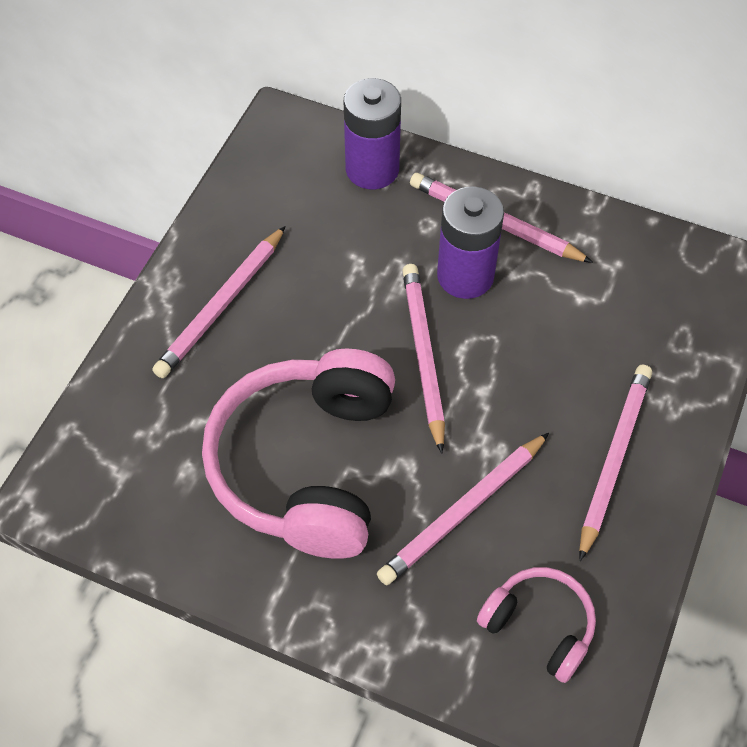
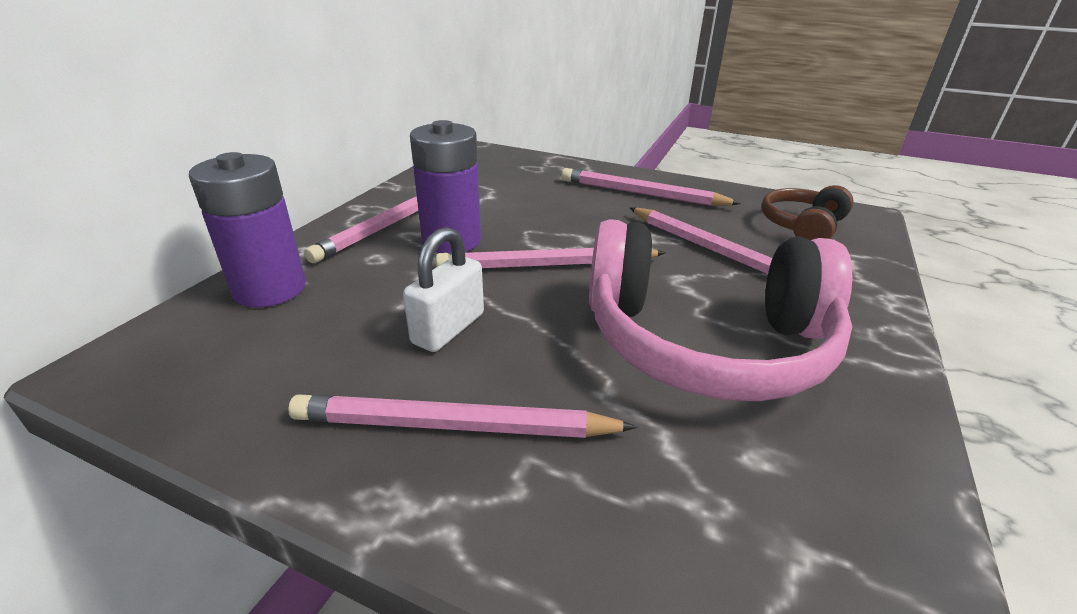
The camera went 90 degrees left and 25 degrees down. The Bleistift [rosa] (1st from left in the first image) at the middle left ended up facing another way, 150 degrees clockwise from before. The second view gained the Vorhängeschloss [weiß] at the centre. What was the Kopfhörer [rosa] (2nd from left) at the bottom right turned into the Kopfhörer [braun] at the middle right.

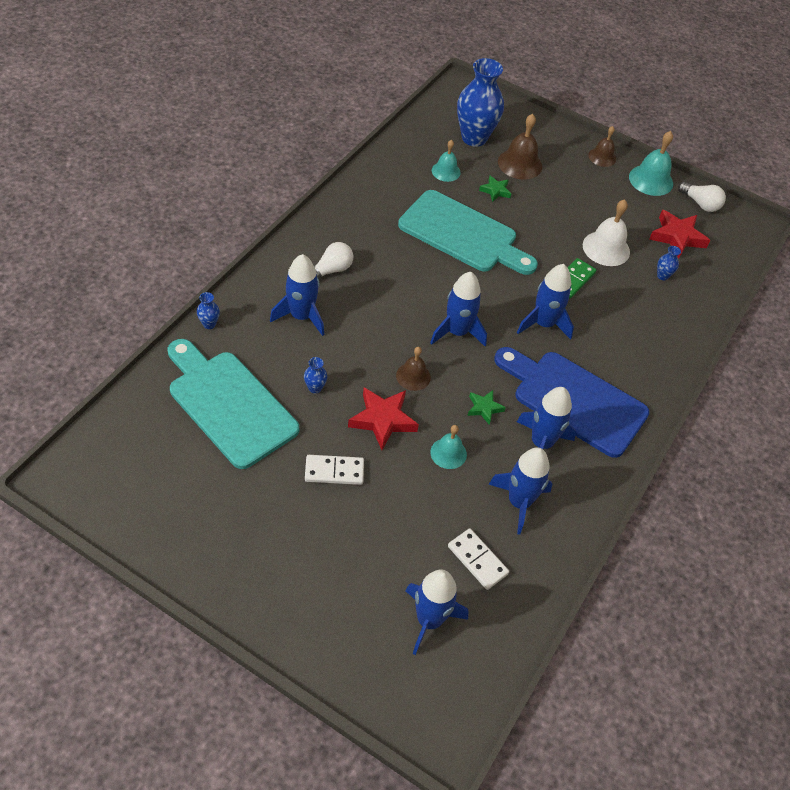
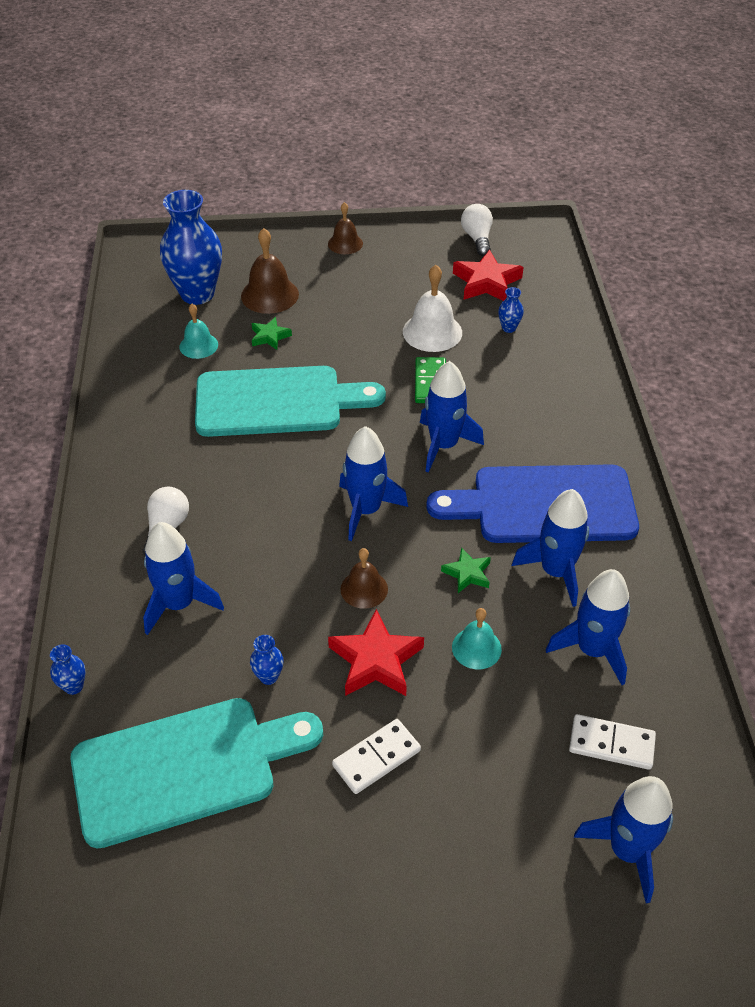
The camera went 30 degrees left and 5 degrees down. The Schneidebrett [türkis] (1st from left) at the middle left ended up facing another way, 150 degrees clockwise from before. The Glühbirne [weiß] (2nd from left) at the top right ended up facing another way, 105 degrees counterclockwise from before. The second view lost the Glocke [türkis] (3rd from left) at the top right.

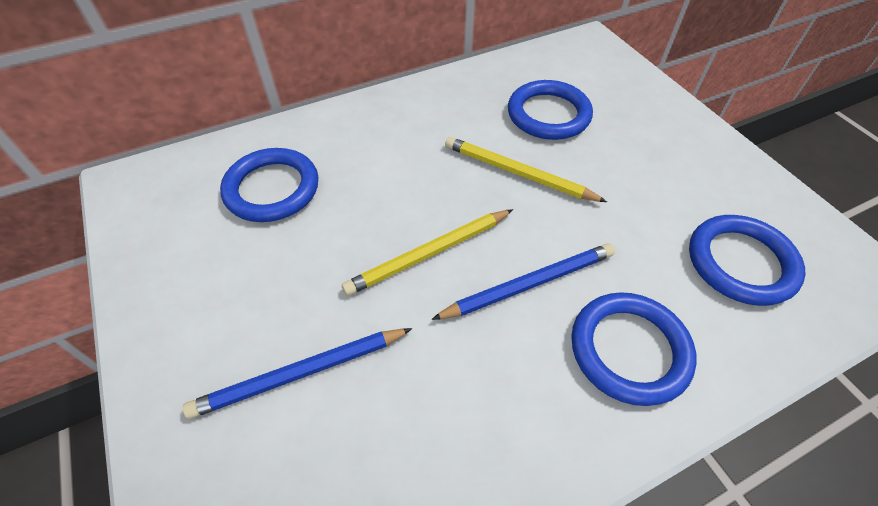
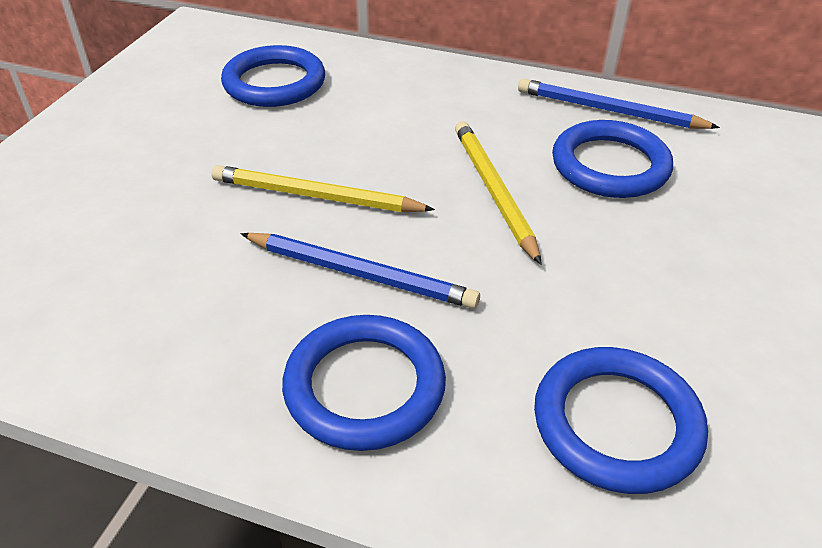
The camera went 45 degrees right and 10 degrees down. The Bleistift [blau] (1st from left in the first image) ended up elsewhere, having gone from the bottom centre to the top right.

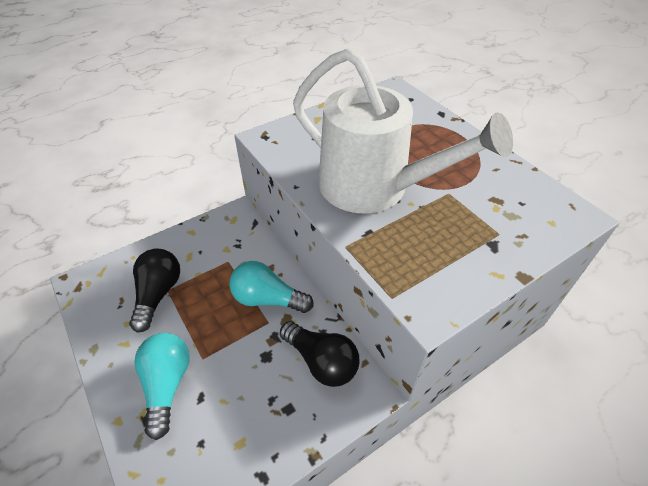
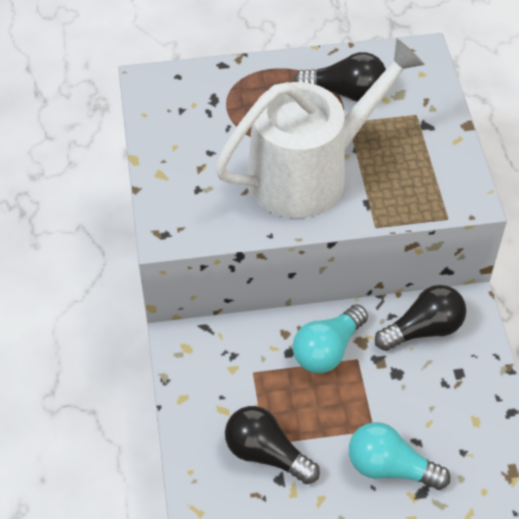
The camera went 65 degrees left and 5 degrees up. The second view gained the Glühbirne [schwarz] (2nd from left) at the top centre.

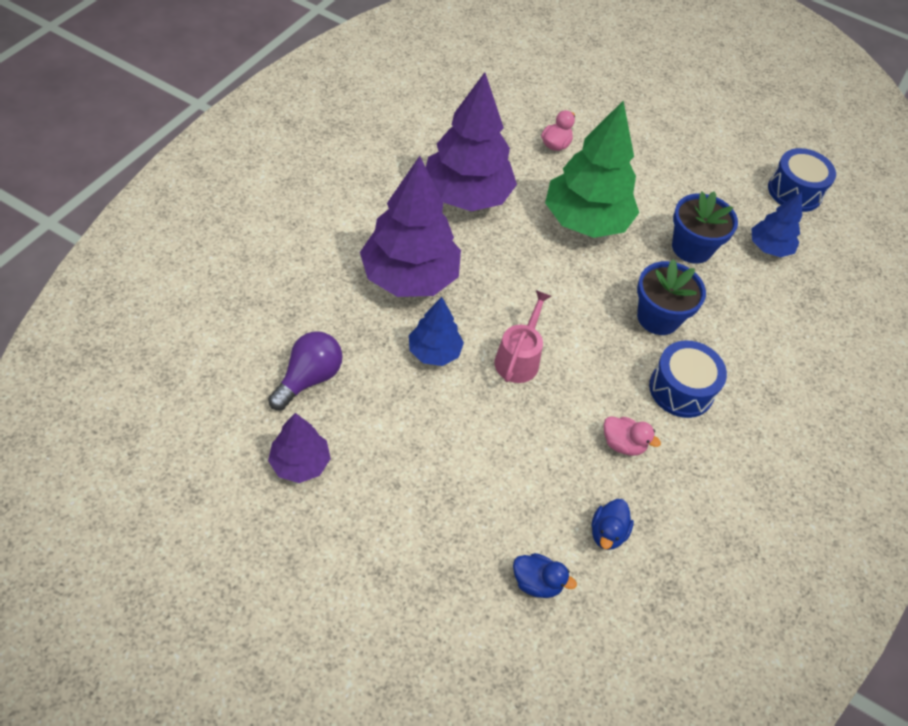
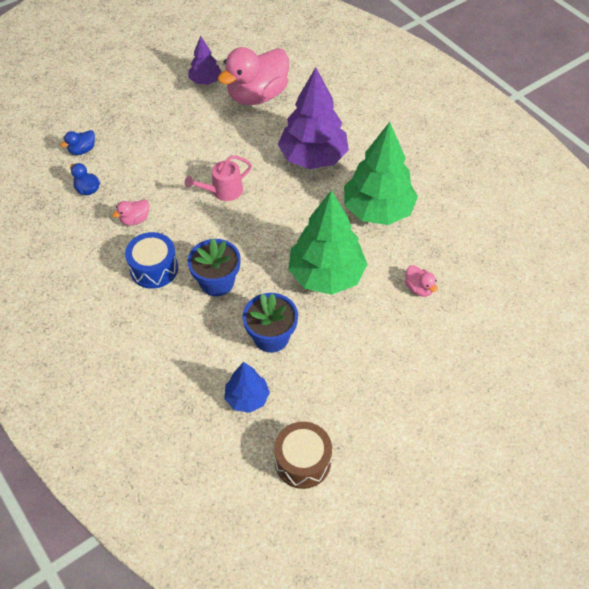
The camera went 120 degrees right and 0 degrees up. The Gießkanne [rosa] at the centre ended up facing another way, 105 degrees clockwise from before. Where the Glühbirne [lila] stood at the centre, the Ente [rosa] (2nd from left) came to stand at the top centre. What was the Trommel [blau] (2nd from left) at the top right turned into the Trommel [braun] at the bottom centre. What was the Baum [lila] (3rd from left) at the top centre turned into the Baum [grün] (2nd from left) at the top centre. The second view lost the Baum [blau] (1st from left) at the centre.

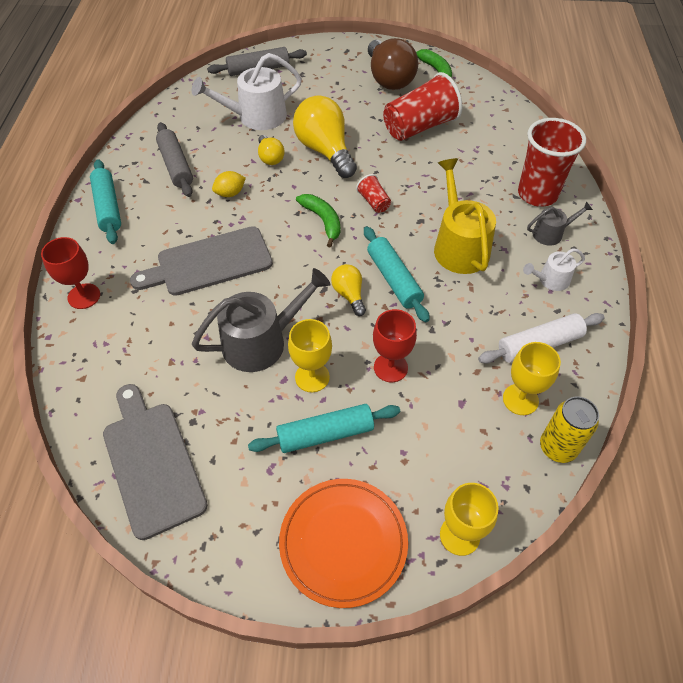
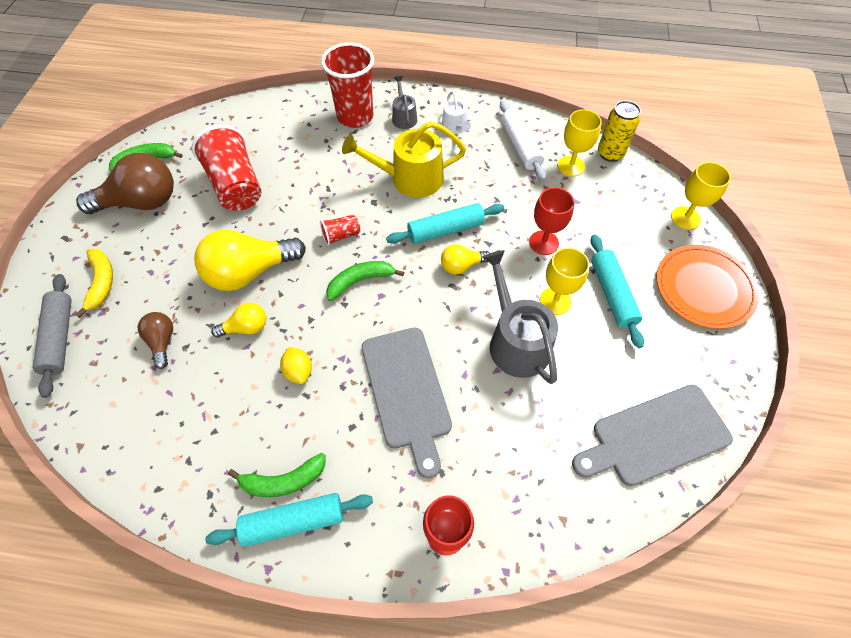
The camera went 85 degrees left and 5 degrees up. The second view gained the Banane [gelb] at the middle left. Where the Gießkanne [weiß] (1st from left) stood at the top centre, the Glühbirne [braun] (2nd from left) came to stand at the middle left. The second view gained the Banane [grün] (2nd from left) at the bottom left. The second view lost the Nudelholz [grau] (1st from left) at the top left.

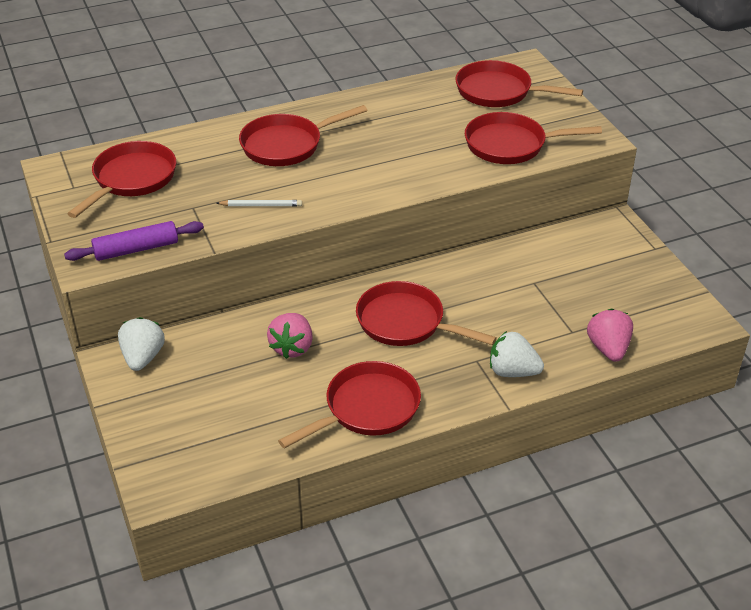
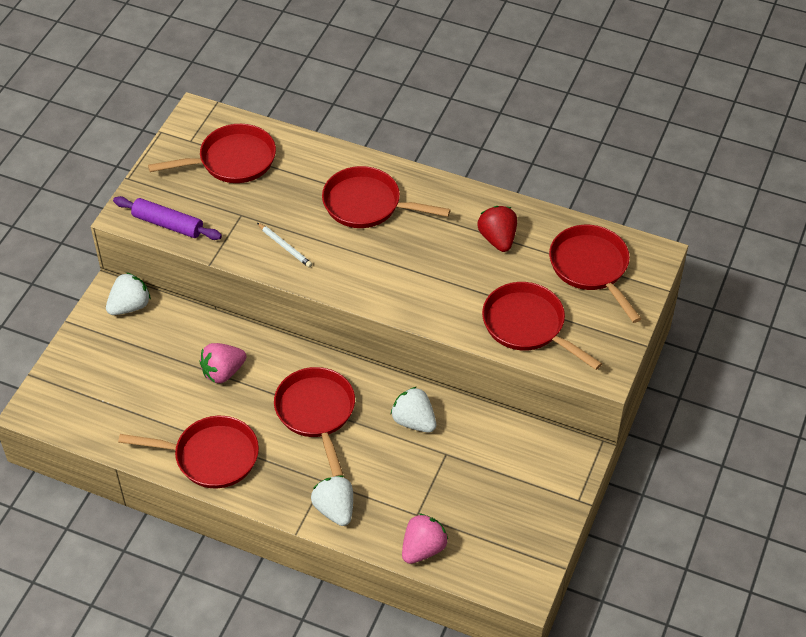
The camera went 45 degrees right and 10 degrees up. The second view gained the Erdbeere [weiß] (3rd from left) at the centre. The second view gained the Erdbeere [rot] at the centre.

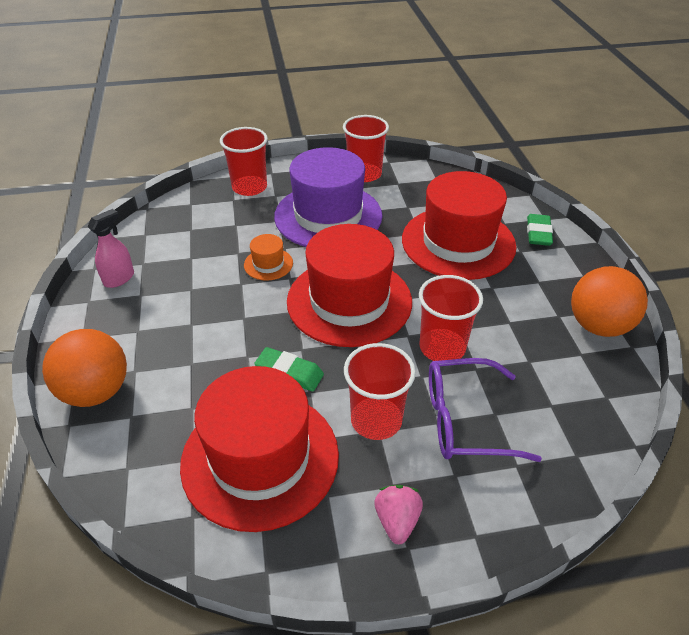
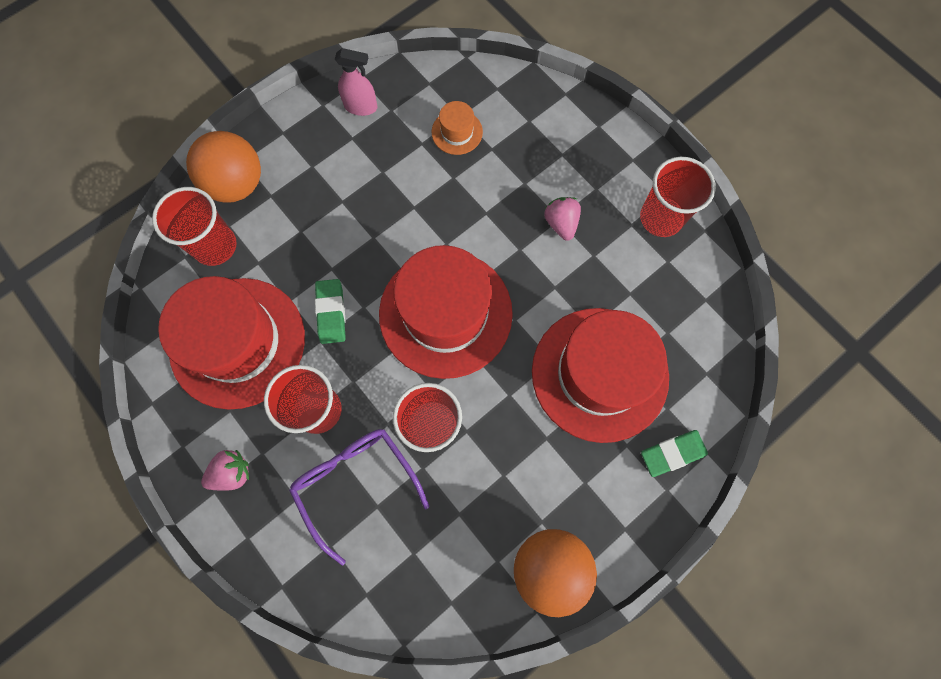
The camera went 60 degrees right and 30 degrees up. The Becher [rot] (1st from left) ended up elsewhere, having gone from the top centre to the top left. The Hut [orange] ended up elsewhere, having gone from the centre to the top centre. Where the Hut [lila] stood at the top centre, the Erdbeere [rosa] (2nd from left) came to stand at the top centre.

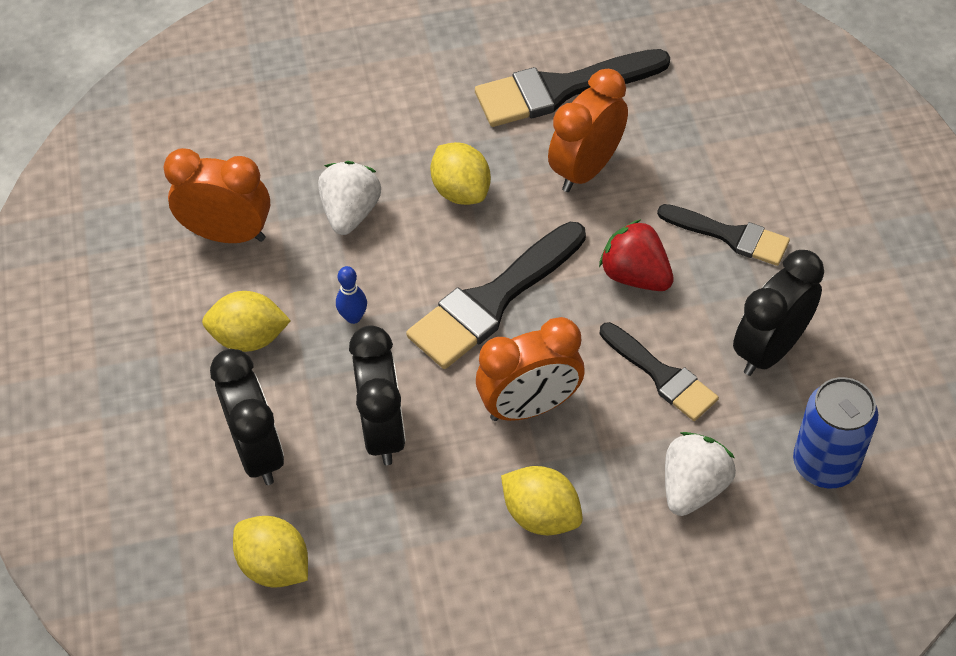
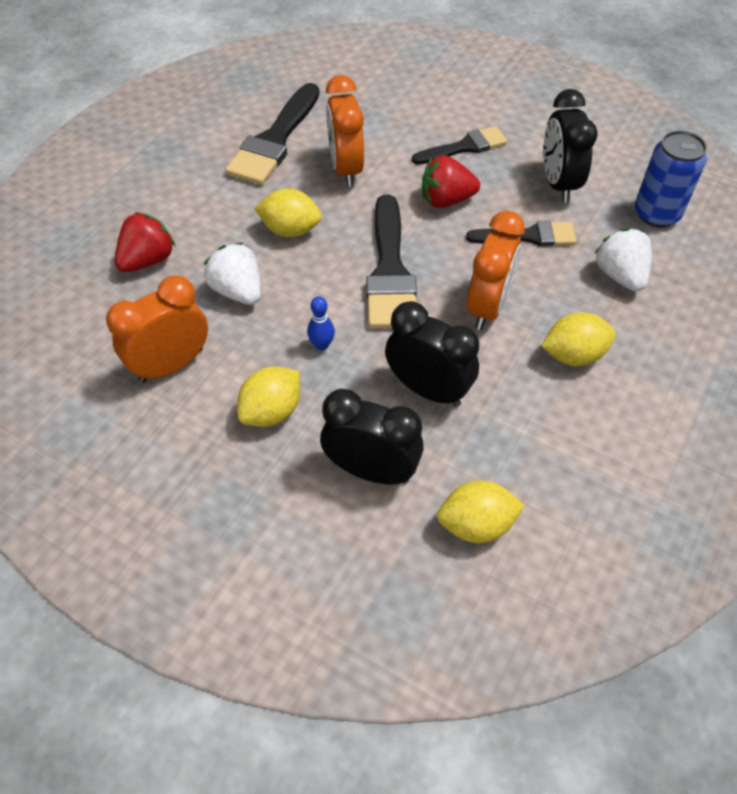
The camera went 50 degrees left and 0 degrees up. The second view gained the Erdbeere [rot] (1st from left) at the top left.

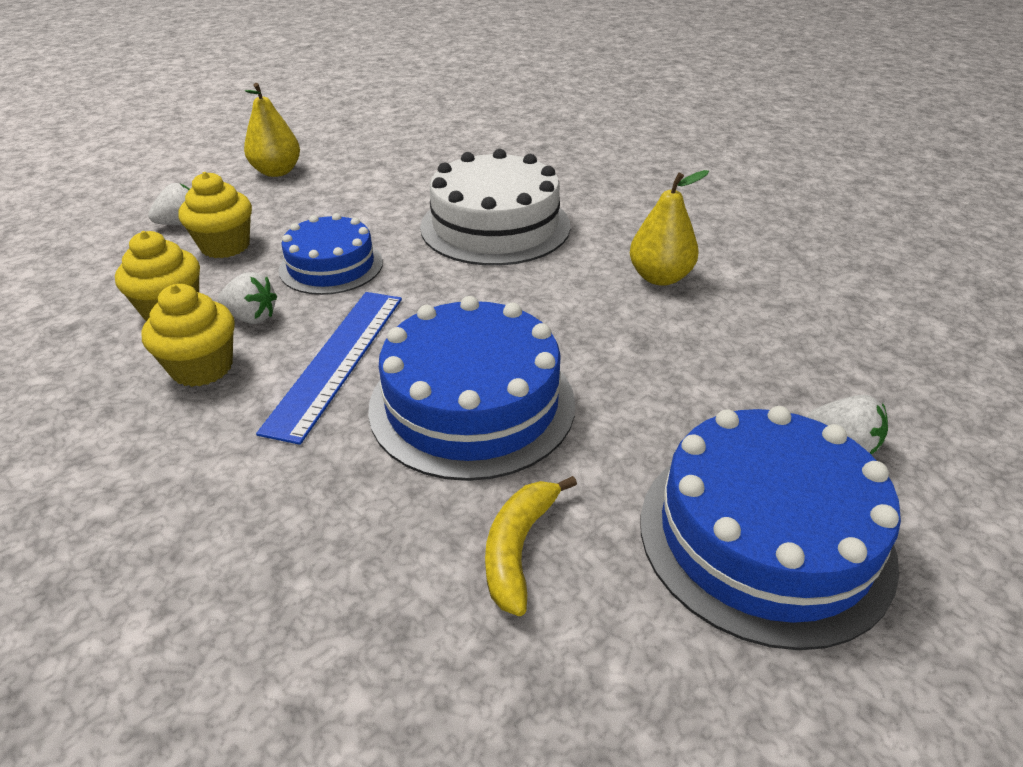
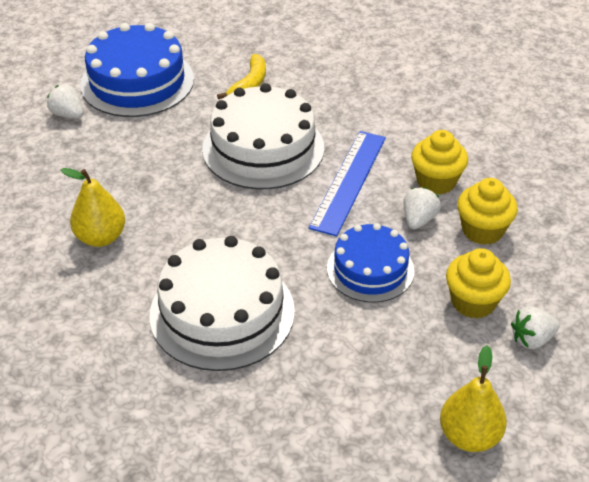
The camera went 175 degrees left and 5 degrees up. What was the Kuchen [blau] (2nd from left) at the centre turned into the Kuchen [weiß] (2nd from left) at the top centre. The Erdbeere [weiß] (2nd from left) at the middle left ended up facing another way, 90 degrees clockwise from before.

